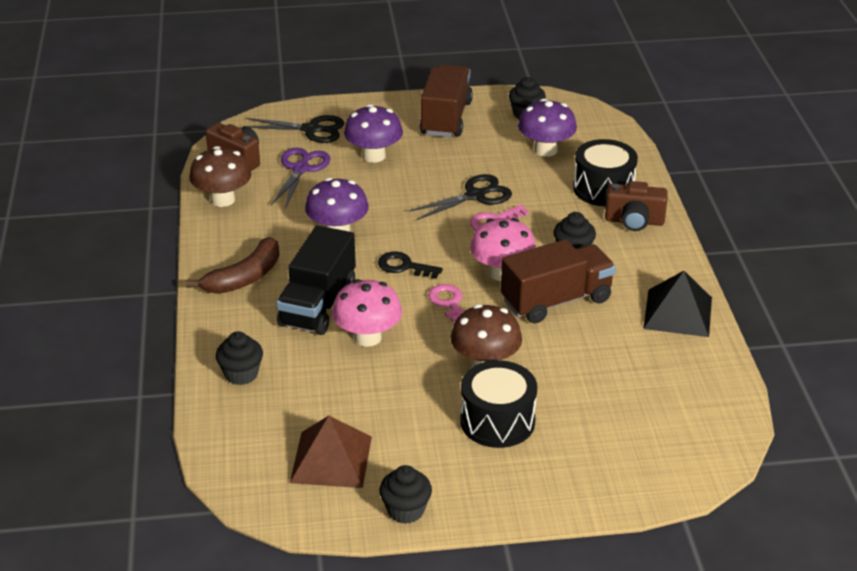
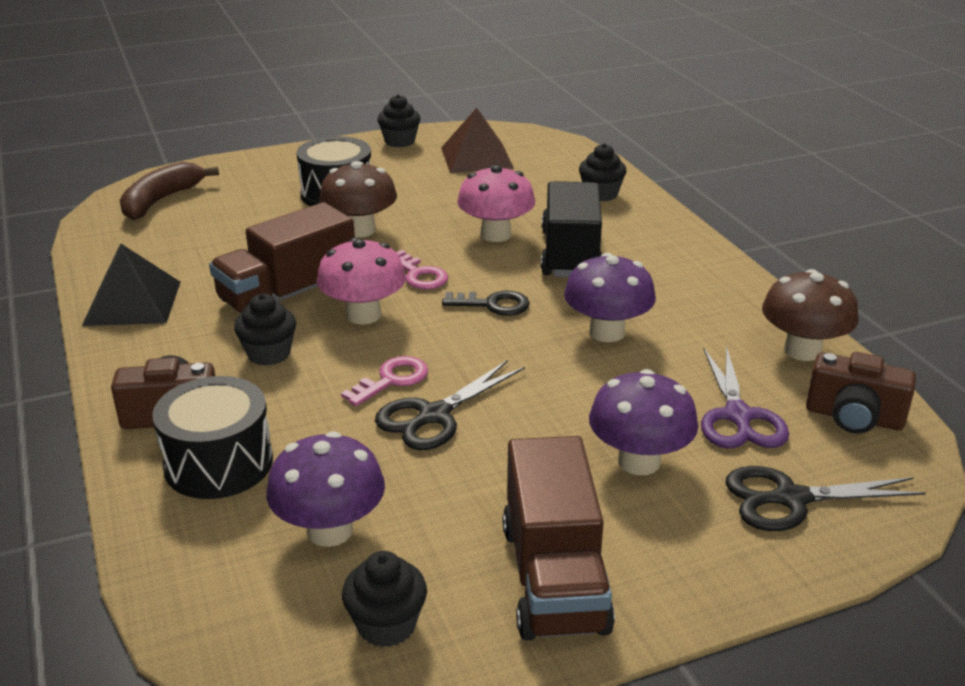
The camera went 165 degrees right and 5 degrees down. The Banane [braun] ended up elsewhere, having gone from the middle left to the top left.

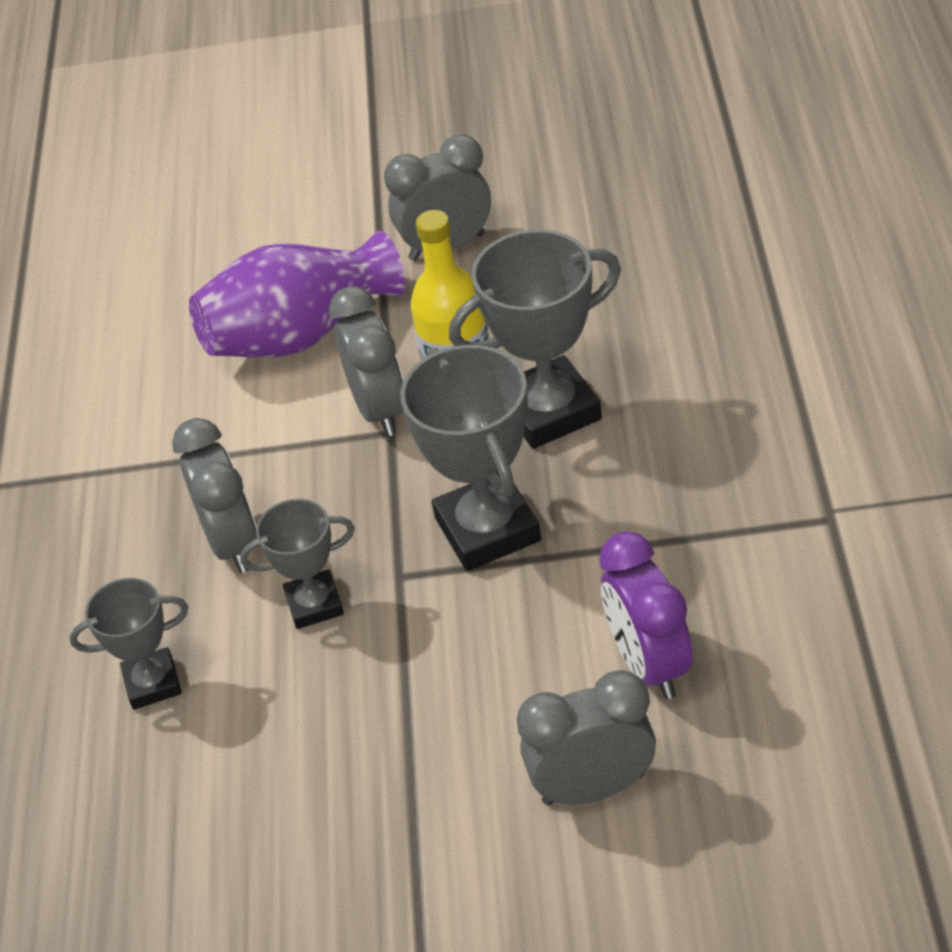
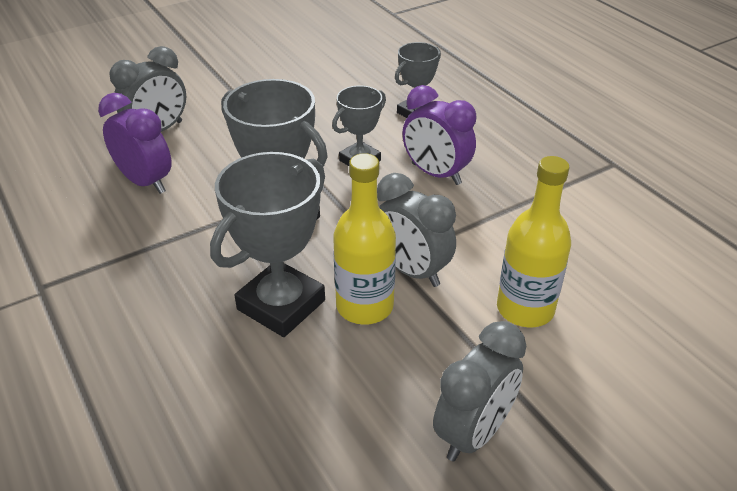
The camera went 145 degrees right and 5 degrees down. What was the Wecker [grau] (1st from left) at the middle left turned into the Wecker [lila] (2nd from left) at the top centre. Where the Vase [lila] stood at the top left, the Flasche [gelb] (2nd from left) came to stand at the middle right.

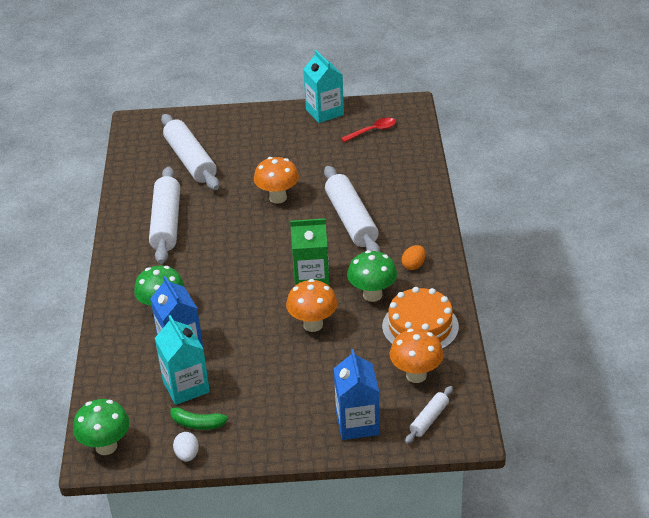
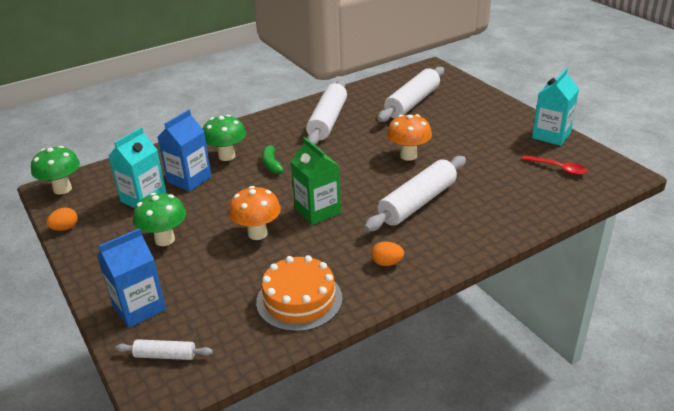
The camera went 60 degrees right and 5 degrees down. What was the Ei [weiß] at the bottom left turned into the Ei [orange] (1st from left) at the middle left. The Pilz [grün] (3rd from left in the first image) ended up elsewhere, having gone from the centre to the middle left. The Banane [grün] ended up elsewhere, having gone from the bottom left to the centre. The Nudelholz [weiß] (1st from left in the first image) at the middle left ended up facing another way, 45 degrees counterclockwise from before. The second view lost the Pilz [orange] (3rd from left) at the bottom centre.

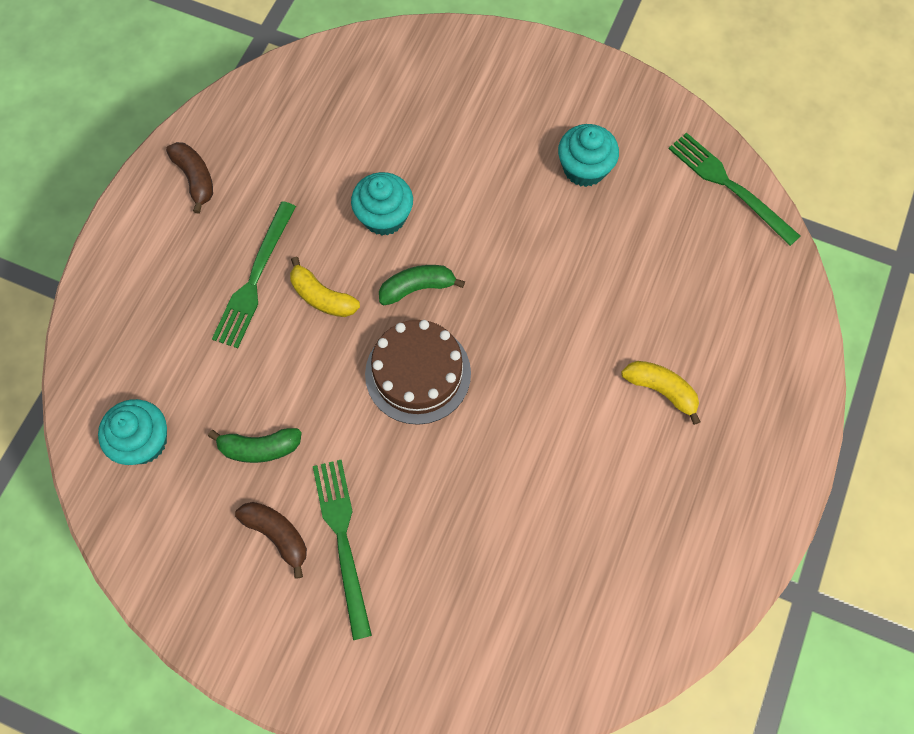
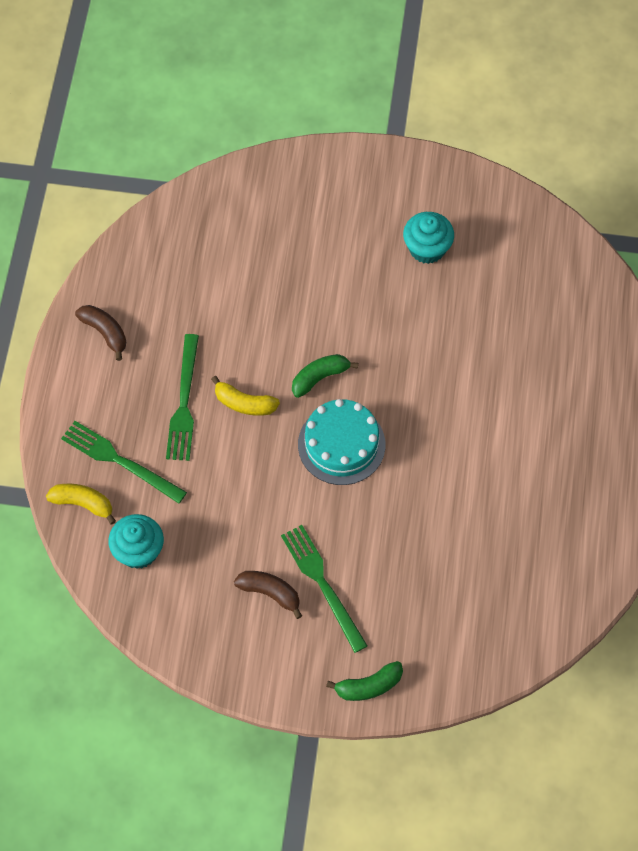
The camera went 15 degrees left and 5 degrees down. The Banane [gelb] (2nd from left in the first image) ended up elsewhere, having gone from the middle right to the middle left. The Gabel [grün] (3rd from left in the first image) ended up elsewhere, having gone from the top right to the middle left. What was the Kuchen [braun] at the centre turned into the Kuchen [türkis] at the centre. The Banane [grün] (1st from left in the first image) ended up elsewhere, having gone from the middle left to the bottom centre. The second view lost the Muffin [türkis] (2nd from left) at the top centre.

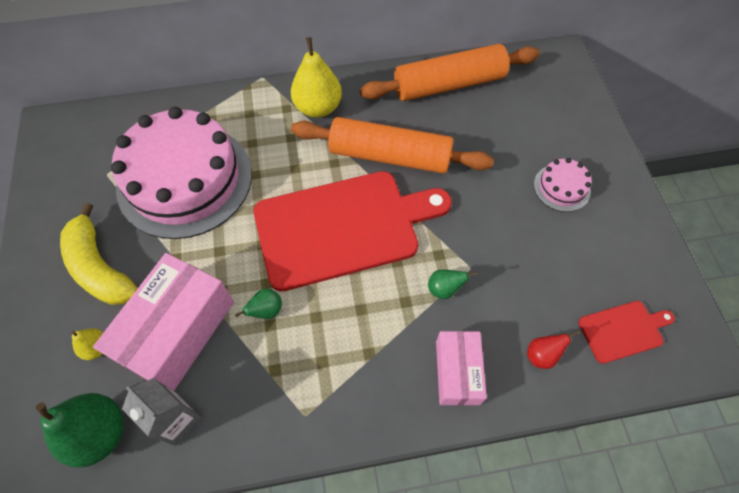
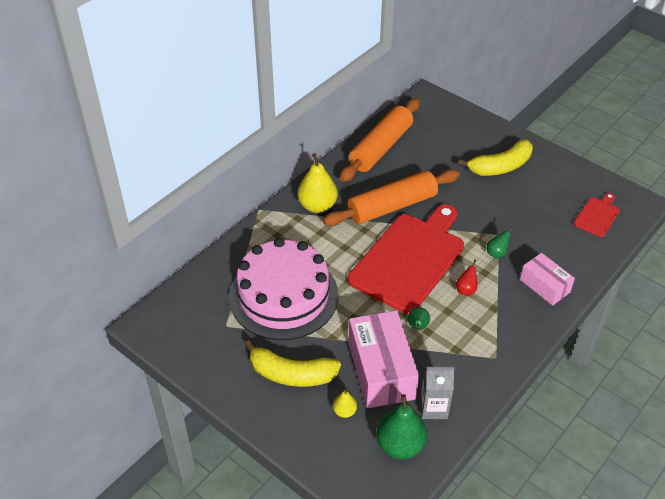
The camera went 40 degrees left and 15 degrees down. The Birne [rot] ended up elsewhere, having gone from the bottom right to the middle right. Where the Kuchen [rosa] (2nd from left) stood at the middle right, the Banane [gelb] (2nd from left) came to stand at the top right.

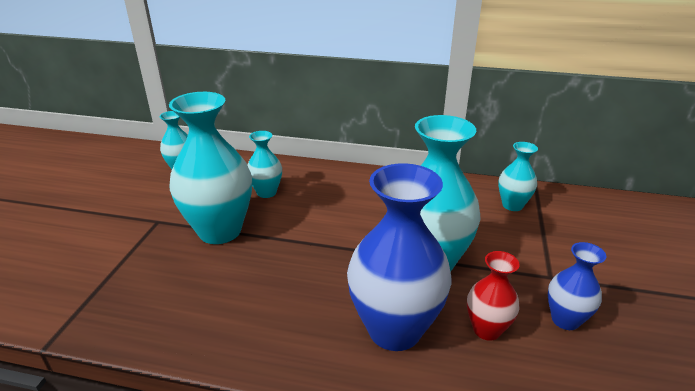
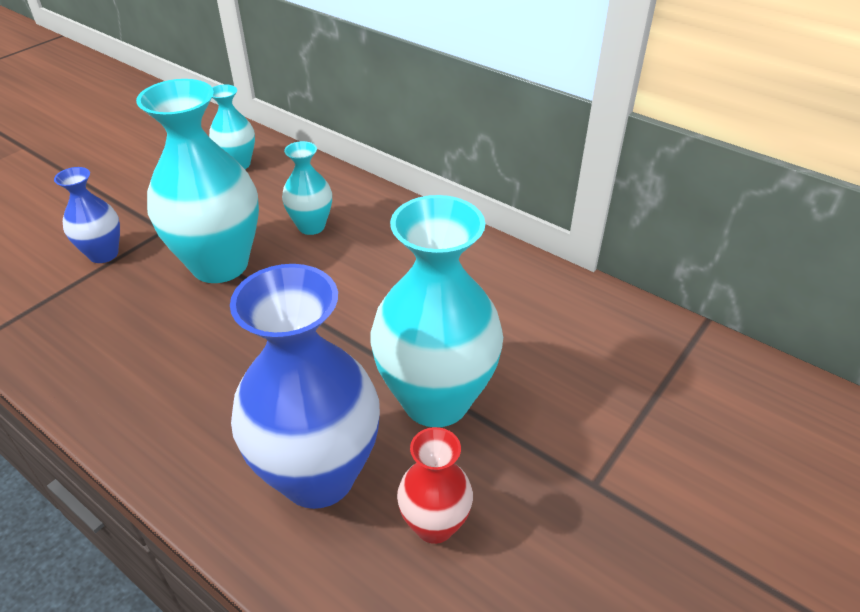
The camera went 25 degrees right and 10 degrees up. The Vase [blau] (2nd from left in the first image) ended up elsewhere, having gone from the bottom right to the middle left. The second view lost the Vase [türkis] (5th from left) at the middle right.

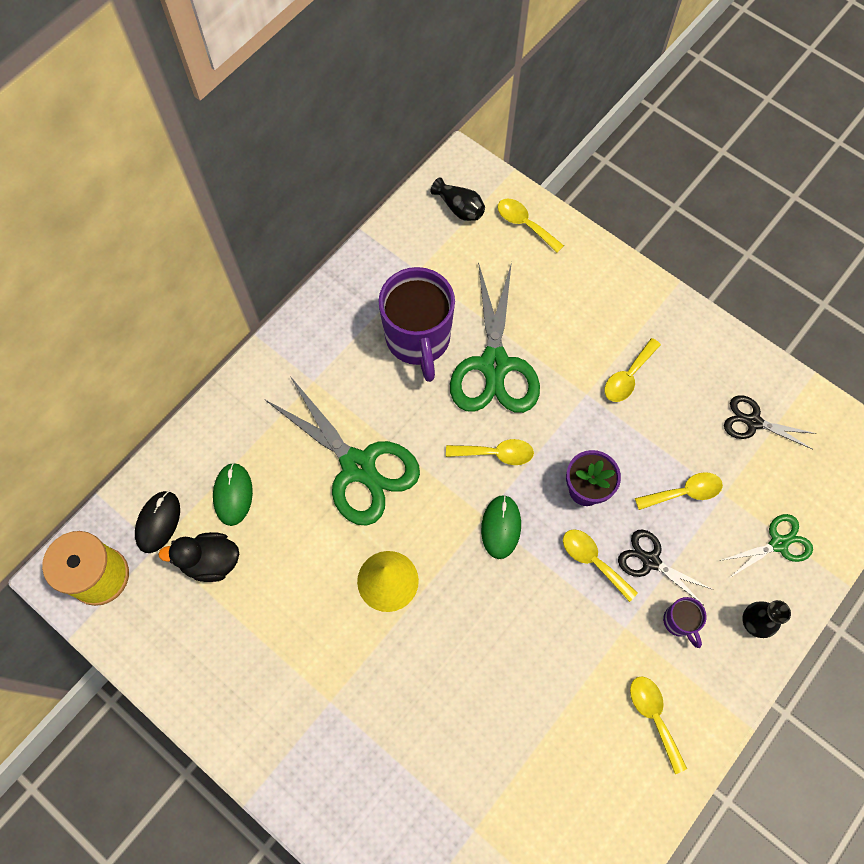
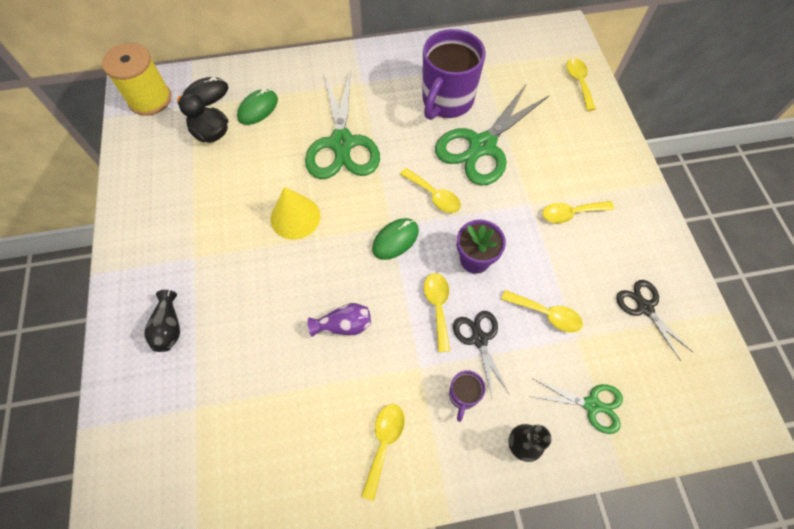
The camera went 40 degrees right and 5 degrees down. The Vase [schwarz] (1st from left) ended up elsewhere, having gone from the top centre to the middle left. The second view gained the Vase [lila] at the centre.

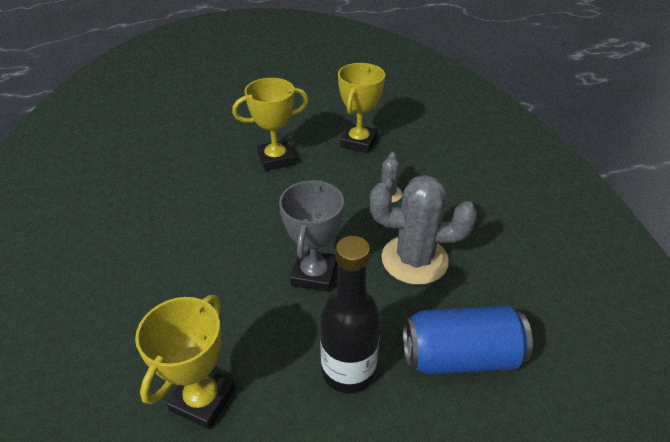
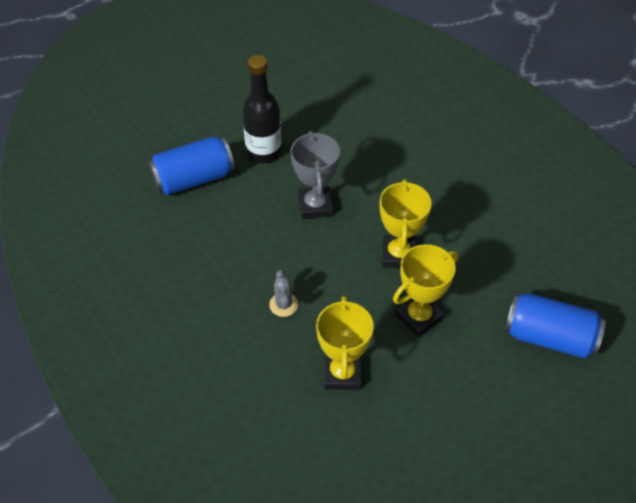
The camera went 160 degrees right and 10 degrees up. The Pokal [gelb] (1st from left in the first image) ended up elsewhere, having gone from the bottom left to the centre. The second view gained the Dose [blau] (2nd from left) at the middle right. The second view lost the Kaktus [grau] (2nd from left) at the centre.

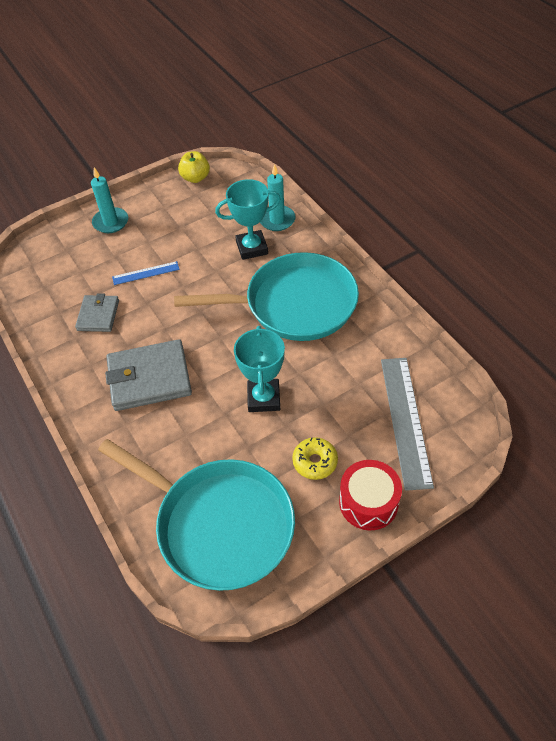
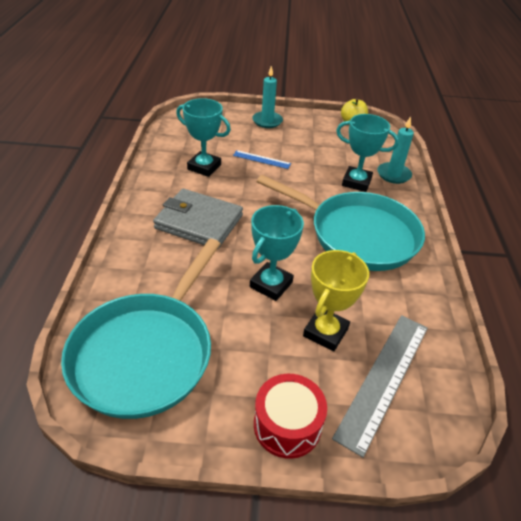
The camera went 30 degrees right and 10 degrees down. The Pfanne [türkis] (1st from left) at the bottom centre ended up facing another way, 45 degrees clockwise from before. Where the Geldbörse [grau] (1st from left) stood at the middle left, the Pokal [türkis] (1st from left) came to stand at the top centre. The second view gained the Pokal [gelb] at the centre. The second view lost the Donut [gelb] at the centre.

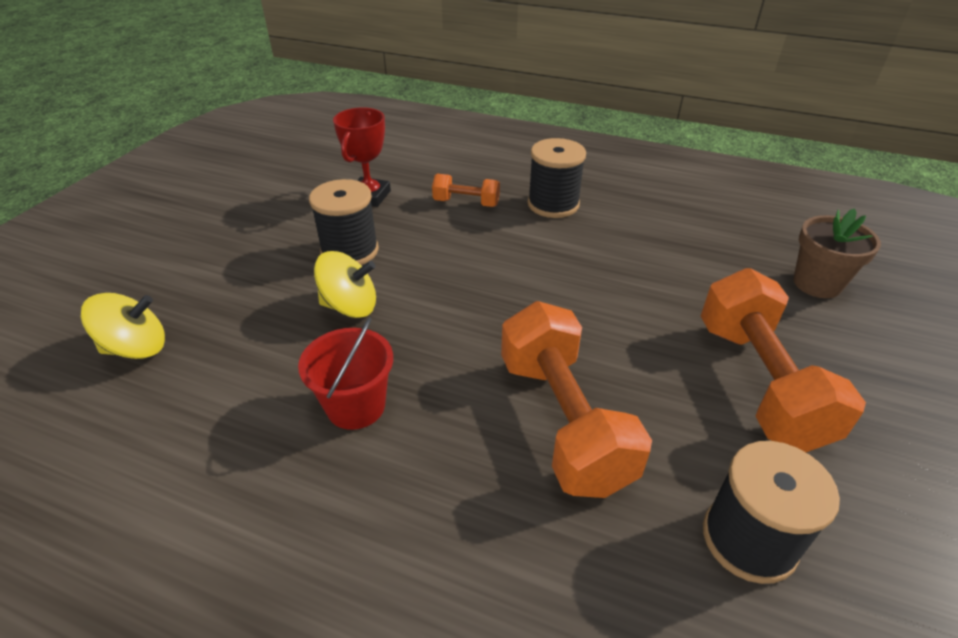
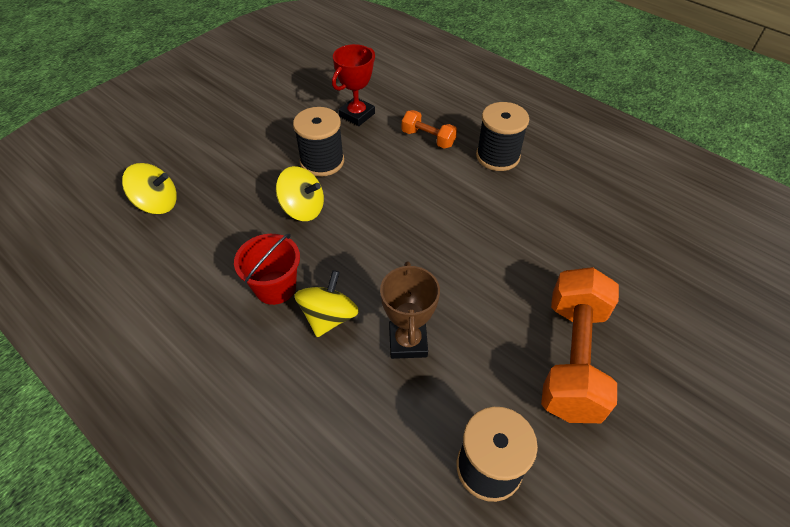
The camera went 20 degrees right and 10 degrees up. The second view gained the Kreisel [gelb] (3rd from left) at the centre. Where the Hantel [orange] (2nd from left) stood at the centre, the Pokal [braun] came to stand at the centre. The second view lost the Blumentopf [braun] at the middle right.

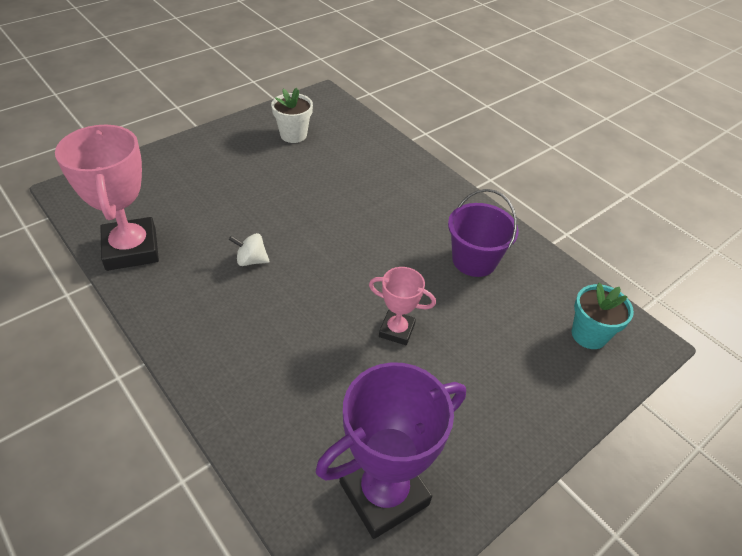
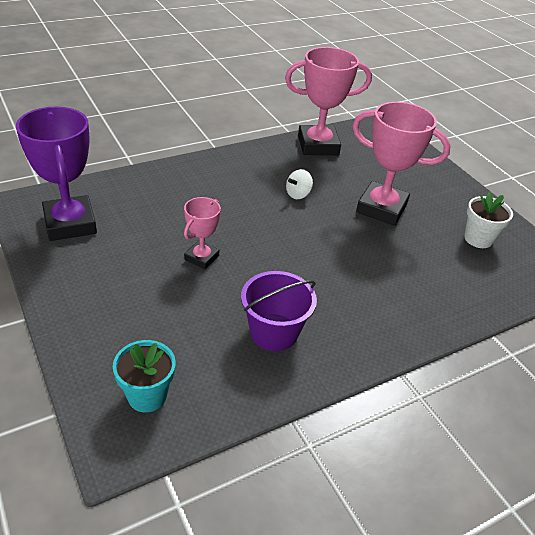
The camera went 100 degrees right and 5 degrees down. The Kreisel [weiß] at the centre ended up facing another way, 150 degrees counterclockwise from before. The second view gained the Pokal [rosa] (3rd from left) at the top right.

